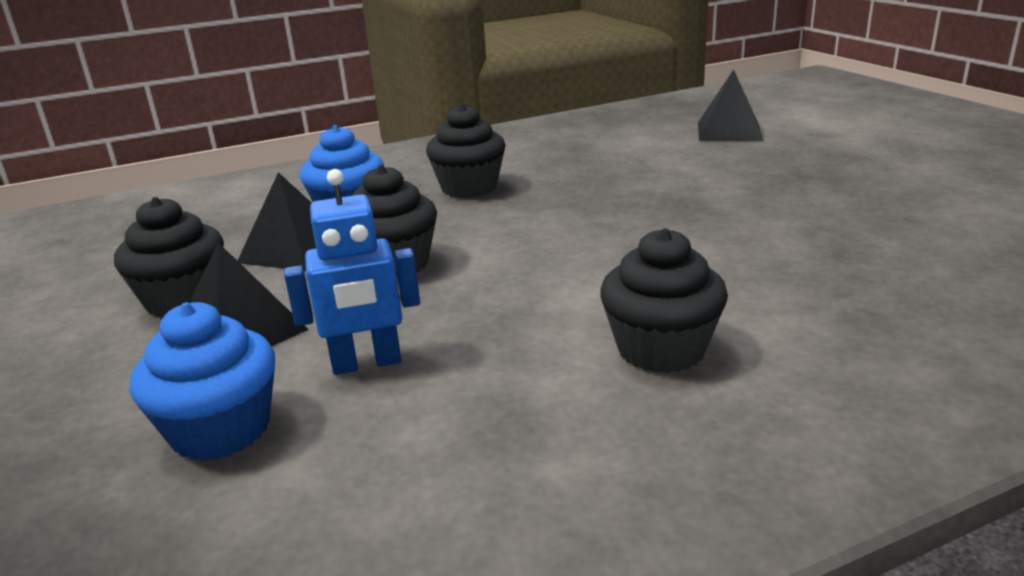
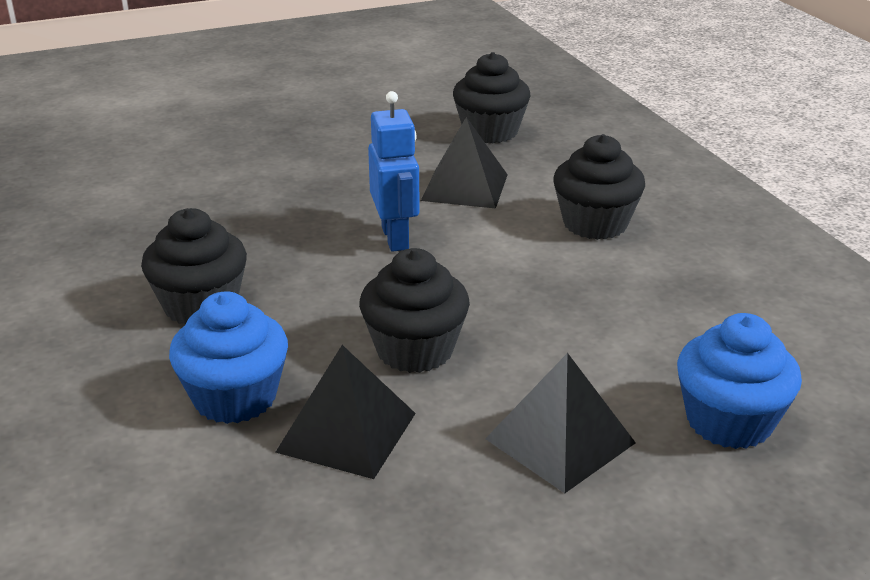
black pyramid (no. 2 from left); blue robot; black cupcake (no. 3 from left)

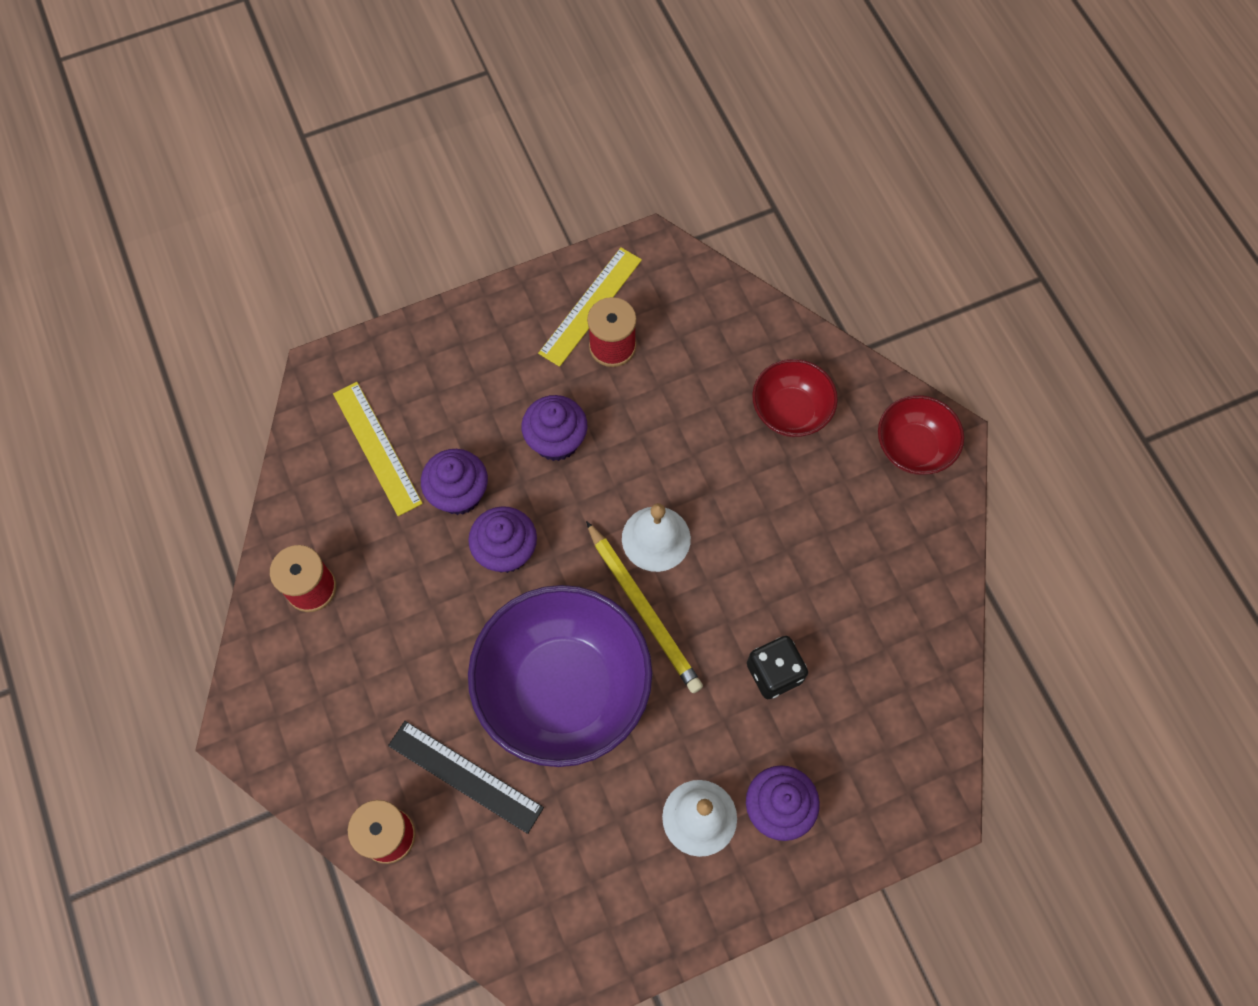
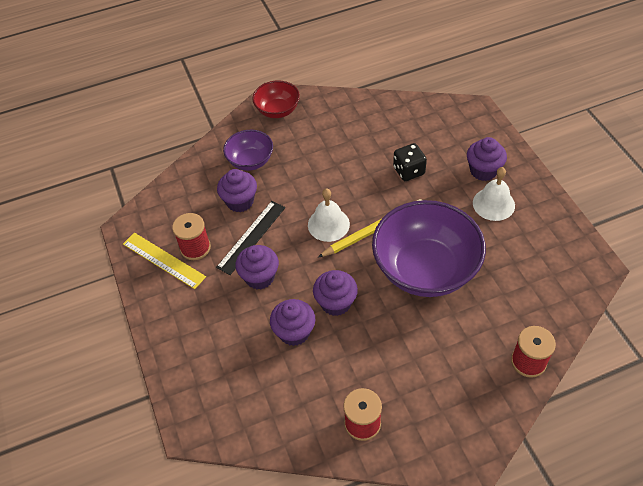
purple bowl (no. 1 from left); yellow ruler (no. 1 from left in the first image); black ruler; purple cupcake (no. 1 from left)

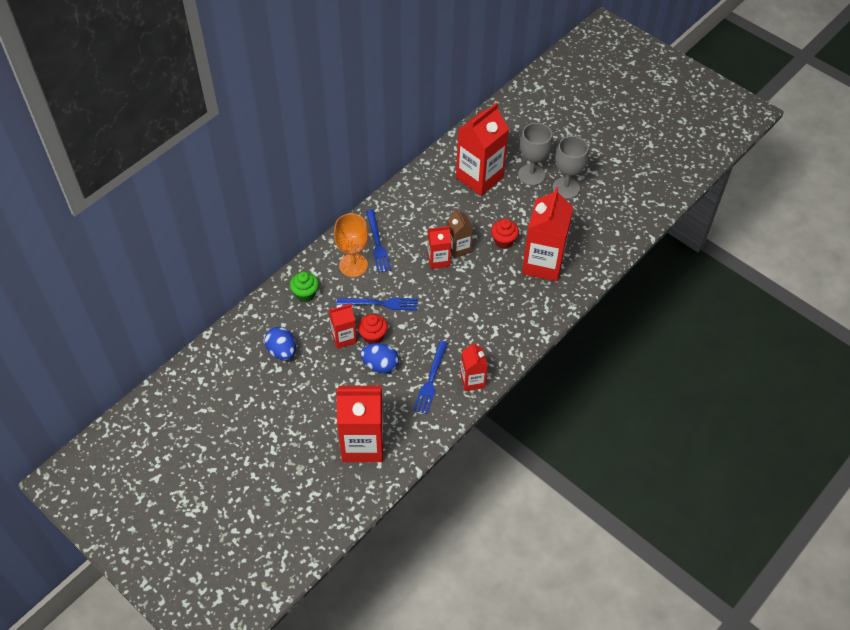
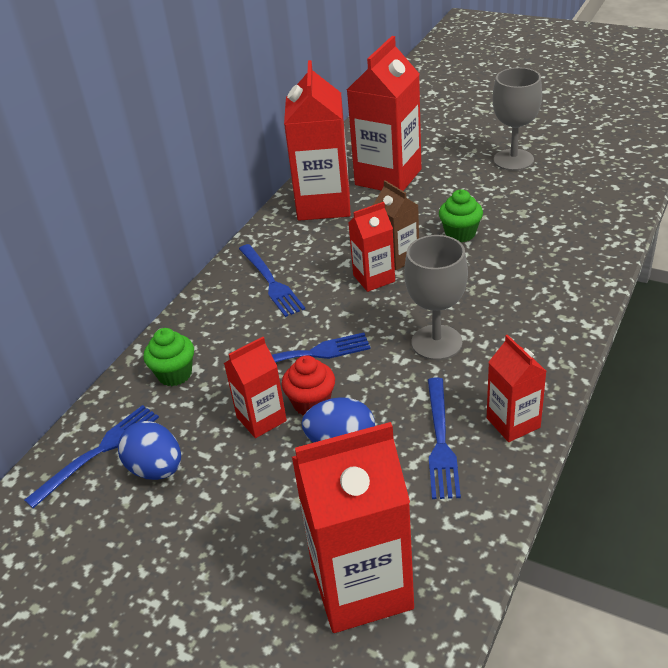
grey goblet (no. 1 from left); red carton (no. 2 from left); orange goblet; green cupcake (no. 2 from left); blue fork (no. 1 from left)

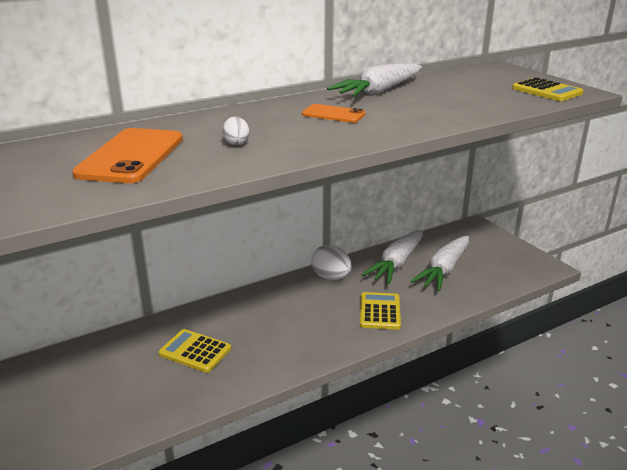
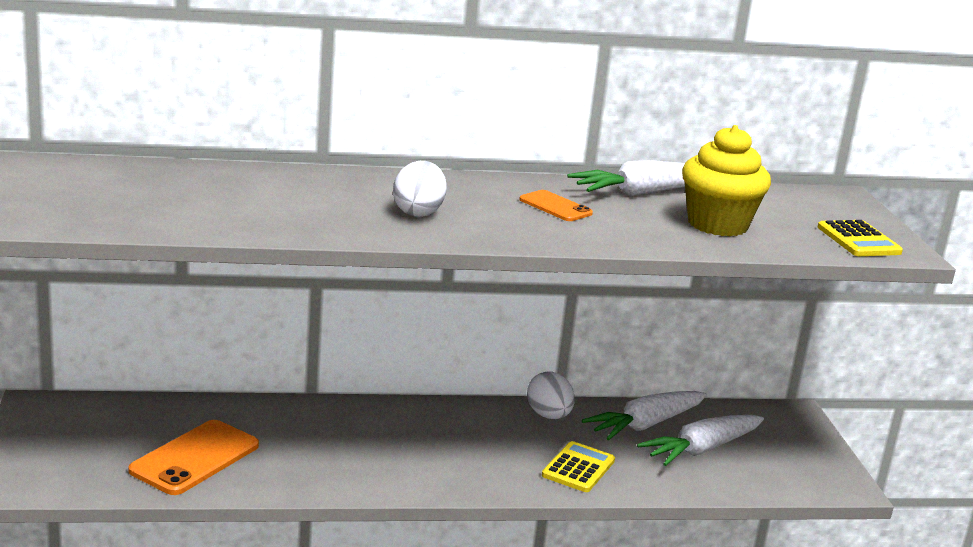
white egg (no. 1 from left); orange phone (no. 1 from left); yellow calculator (no. 1 from left in the first image); yellow cupcake

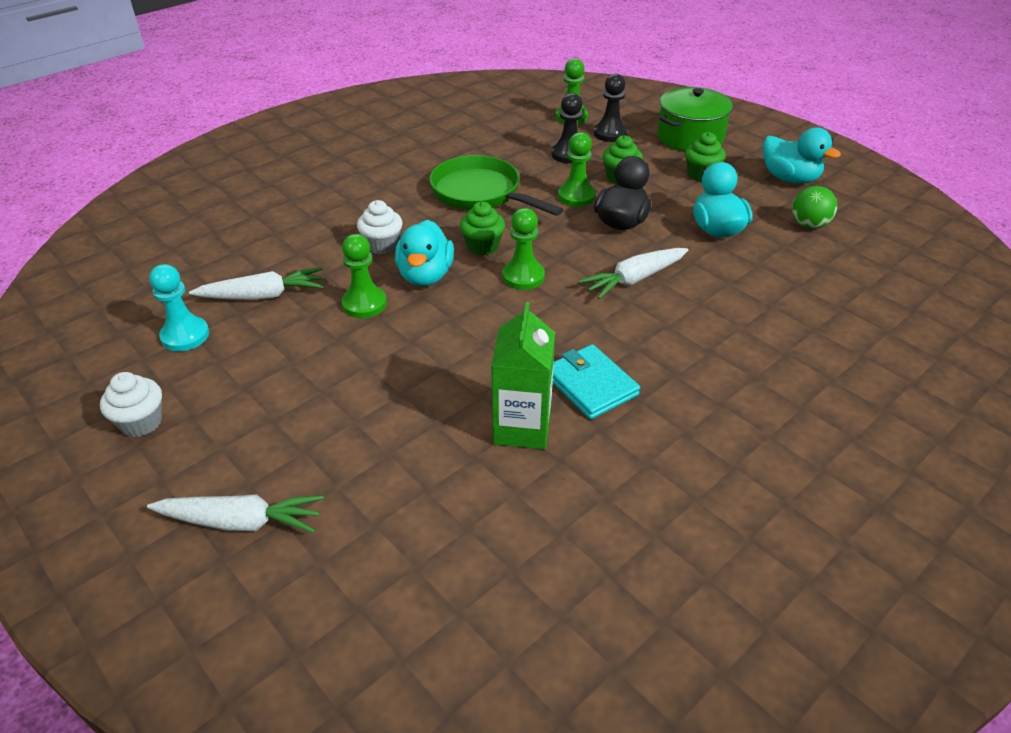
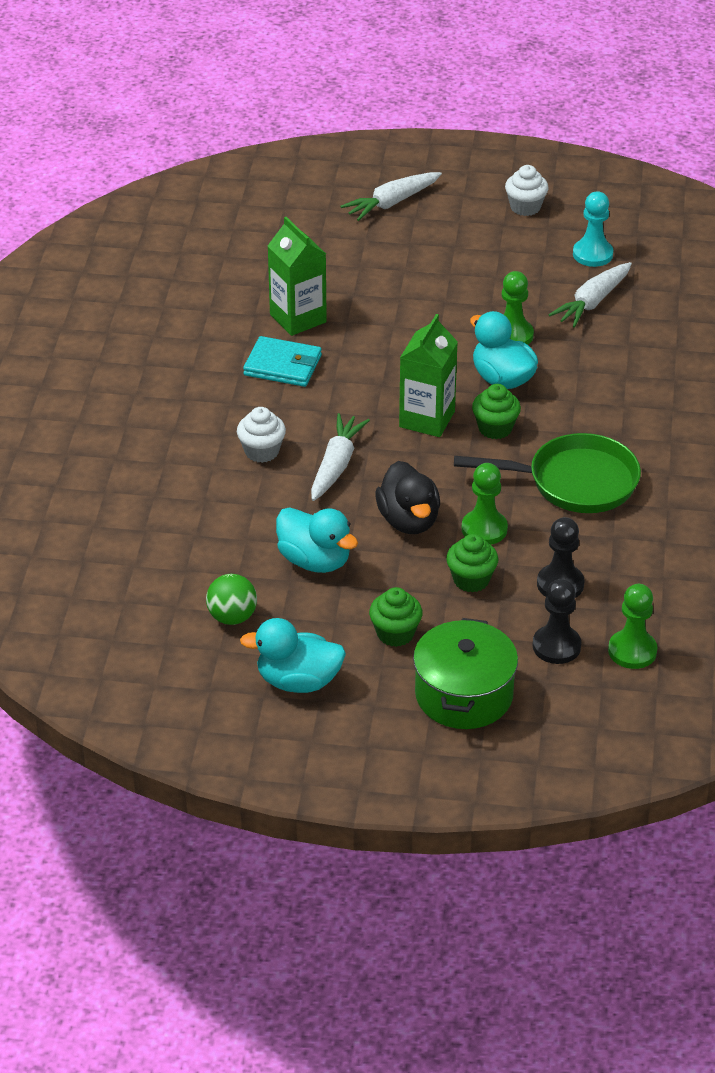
white cupcake (no. 1 from left); green carton (no. 2 from left)

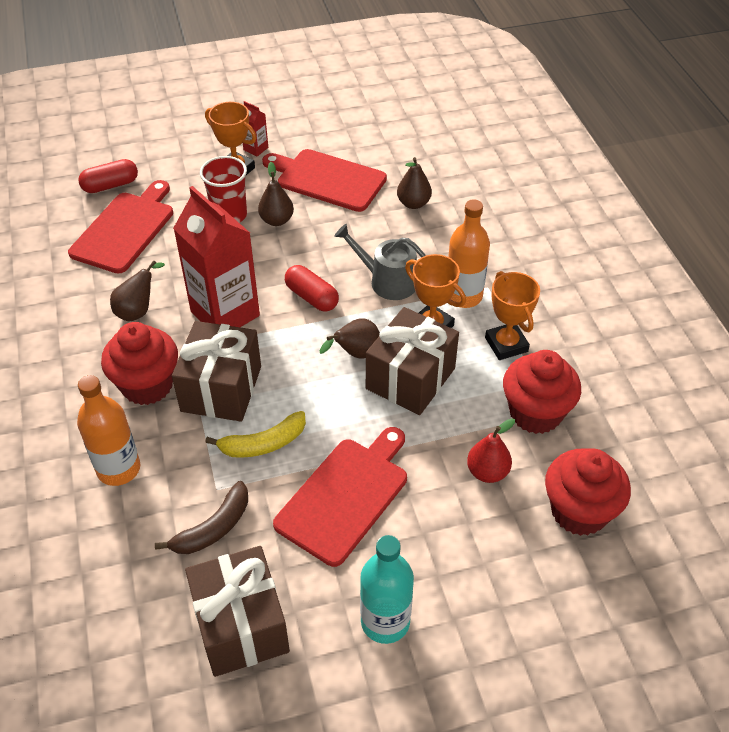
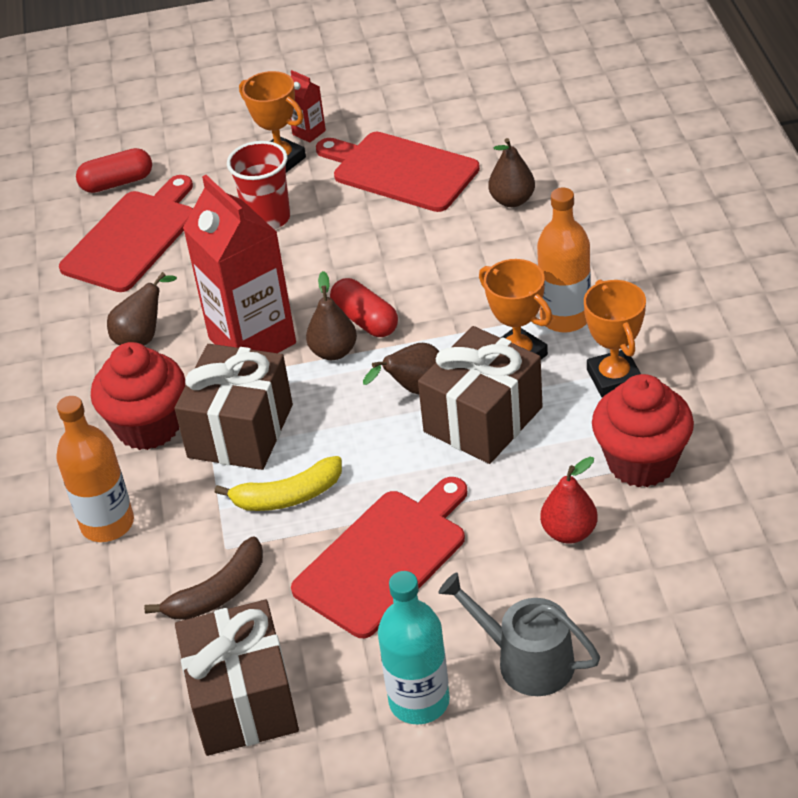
brown pear (no. 2 from left); grey watering can; red cupcake (no. 3 from left in the first image)

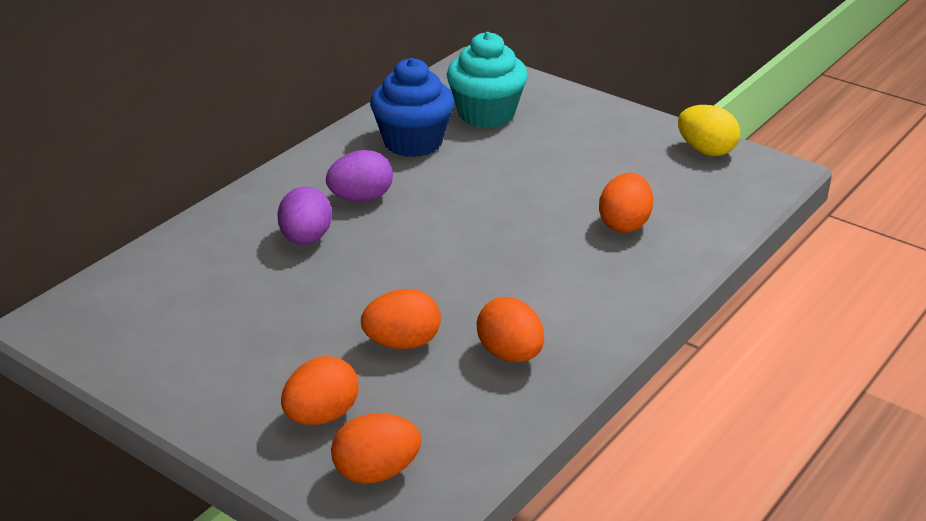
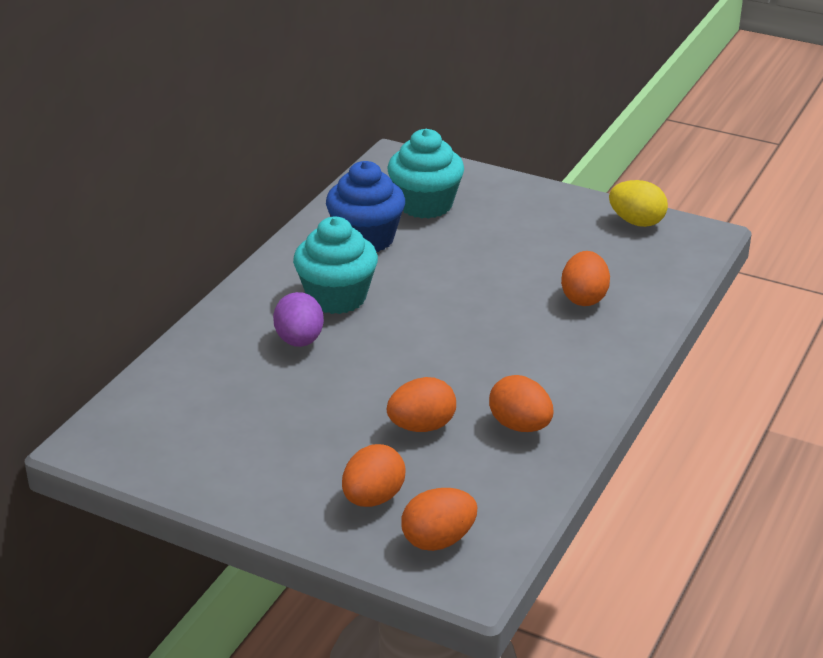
turquoise cupcake (no. 1 from left)

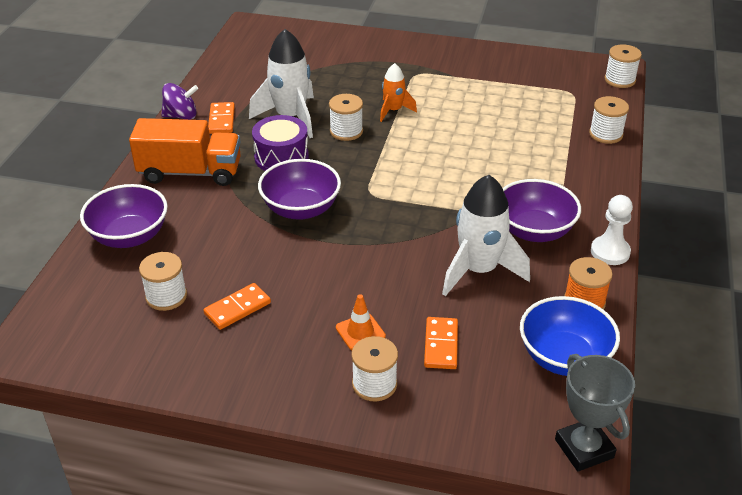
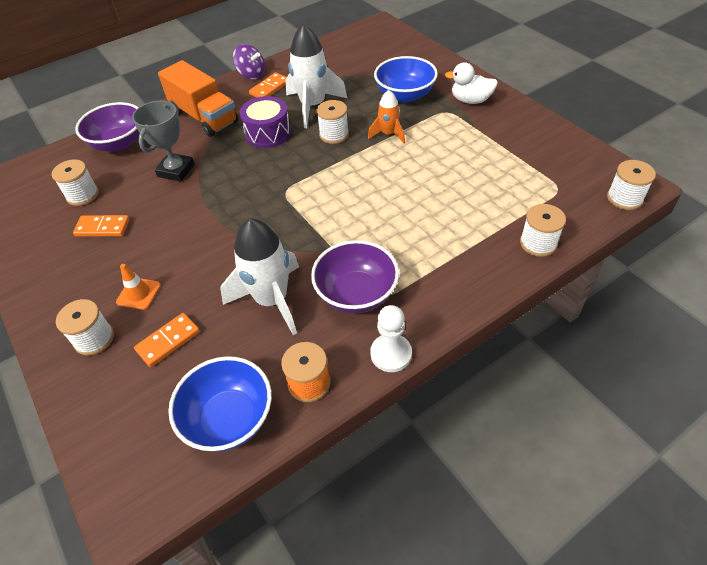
purple bowl (no. 2 from left in the first image); grey trophy; blue bowl (no. 2 from left); white duck

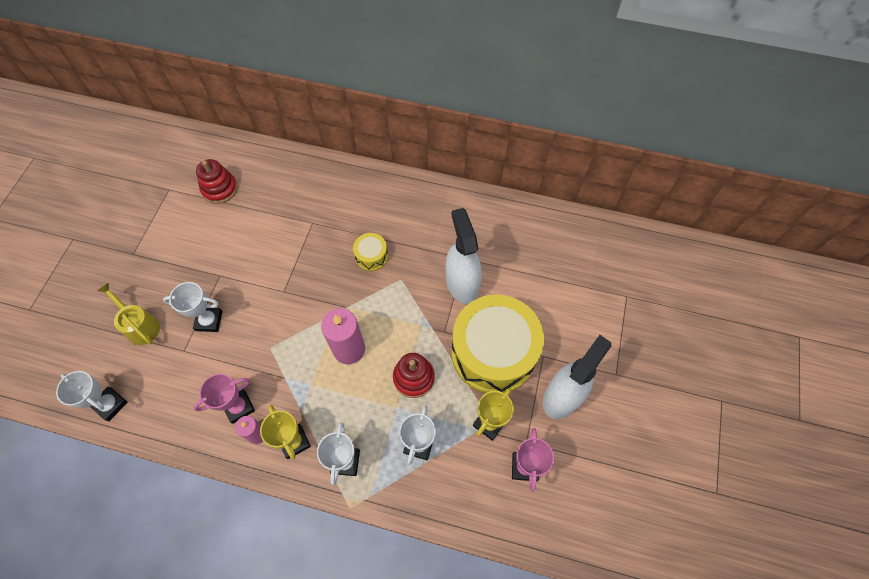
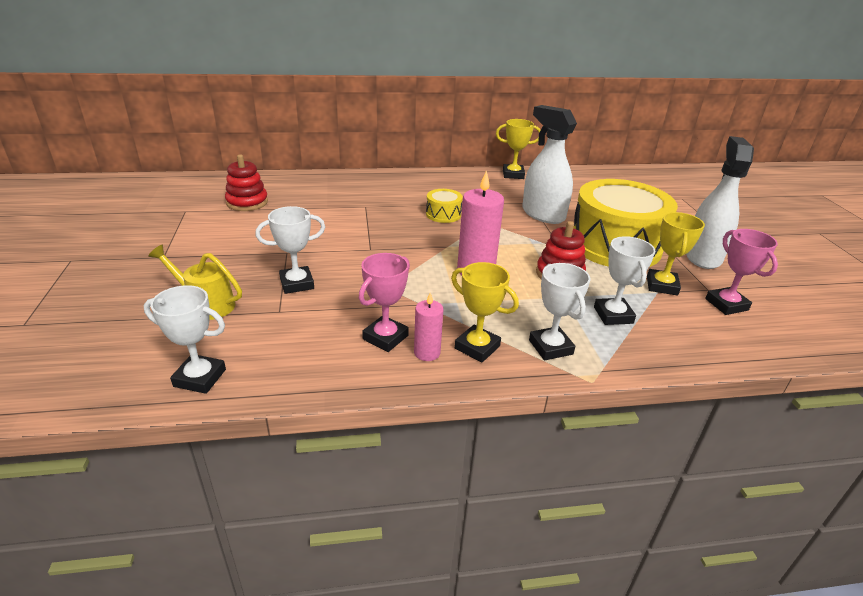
yellow trophy (no. 2 from left)

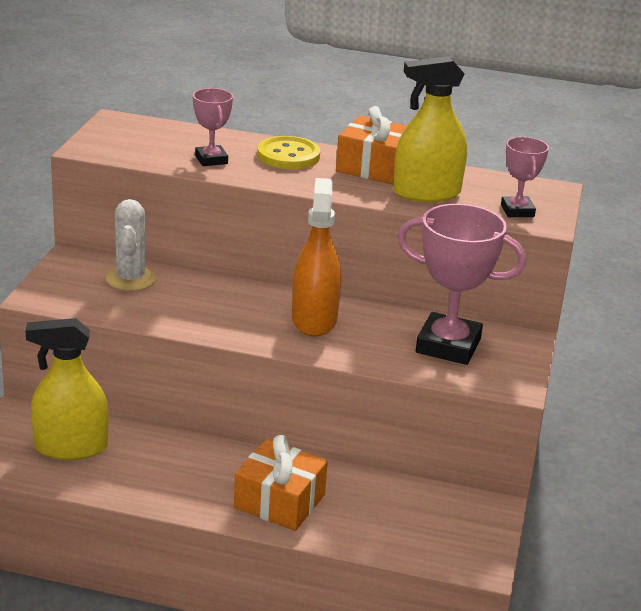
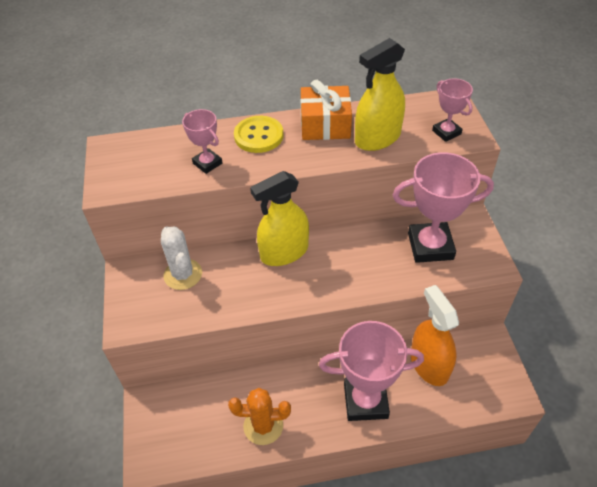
orange spray bottle; yellow spray bottle (no. 1 from left); pink trophy (no. 2 from left); orange cactus

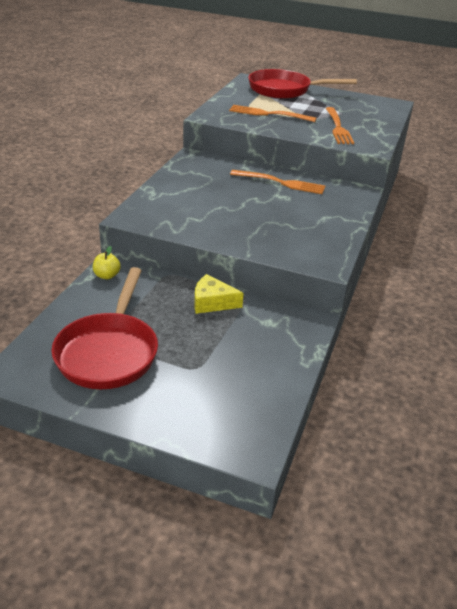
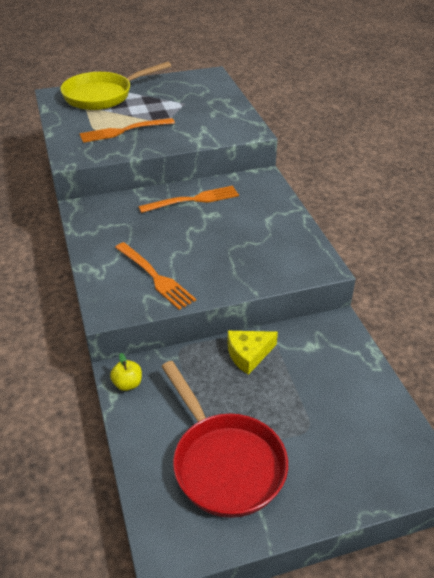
yellow pan; orange fork (no. 2 from left)

